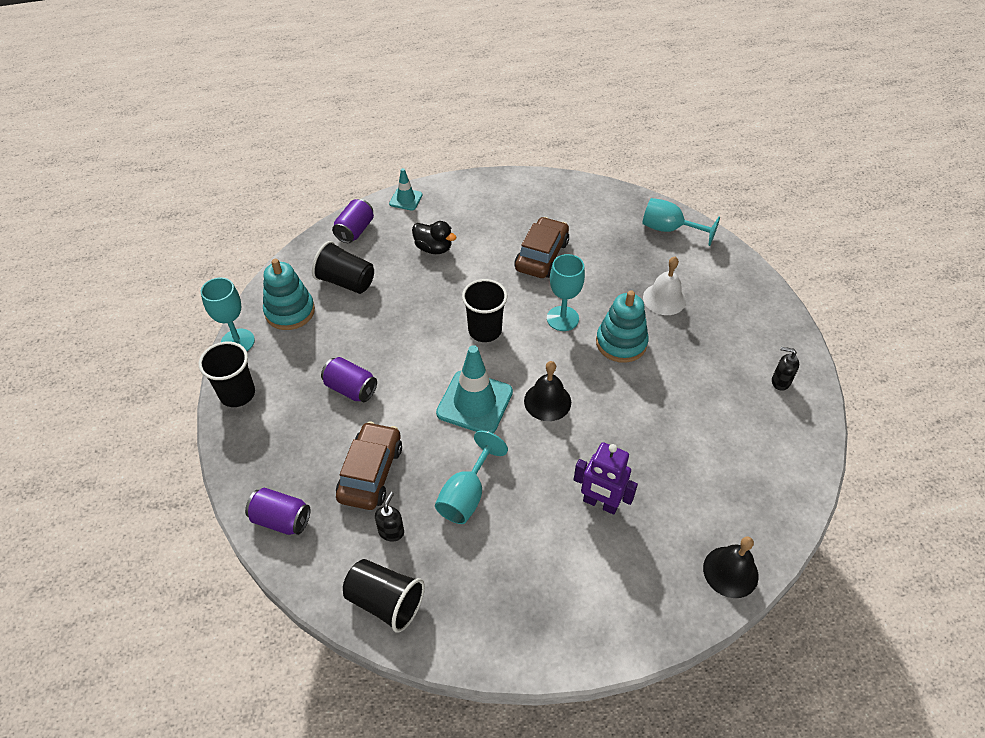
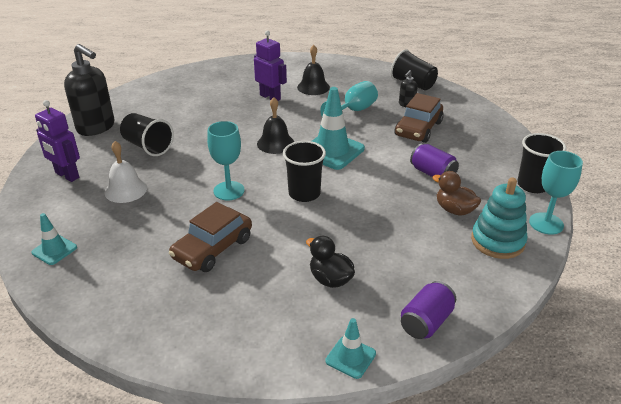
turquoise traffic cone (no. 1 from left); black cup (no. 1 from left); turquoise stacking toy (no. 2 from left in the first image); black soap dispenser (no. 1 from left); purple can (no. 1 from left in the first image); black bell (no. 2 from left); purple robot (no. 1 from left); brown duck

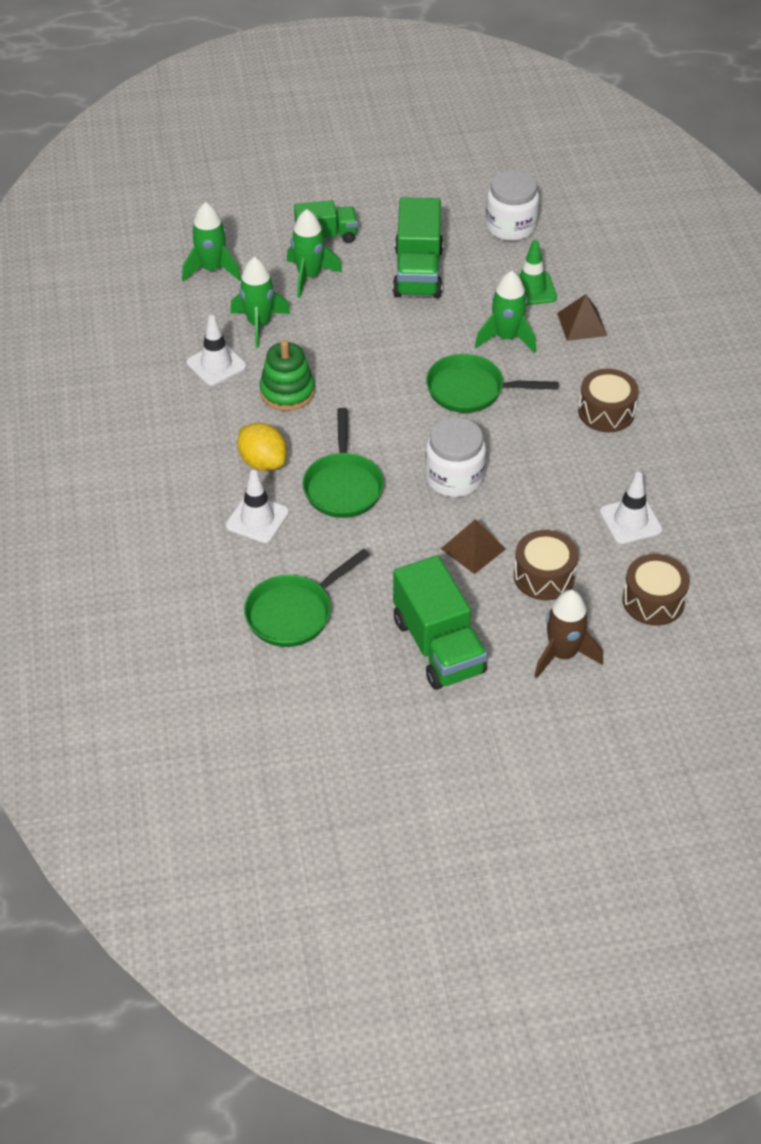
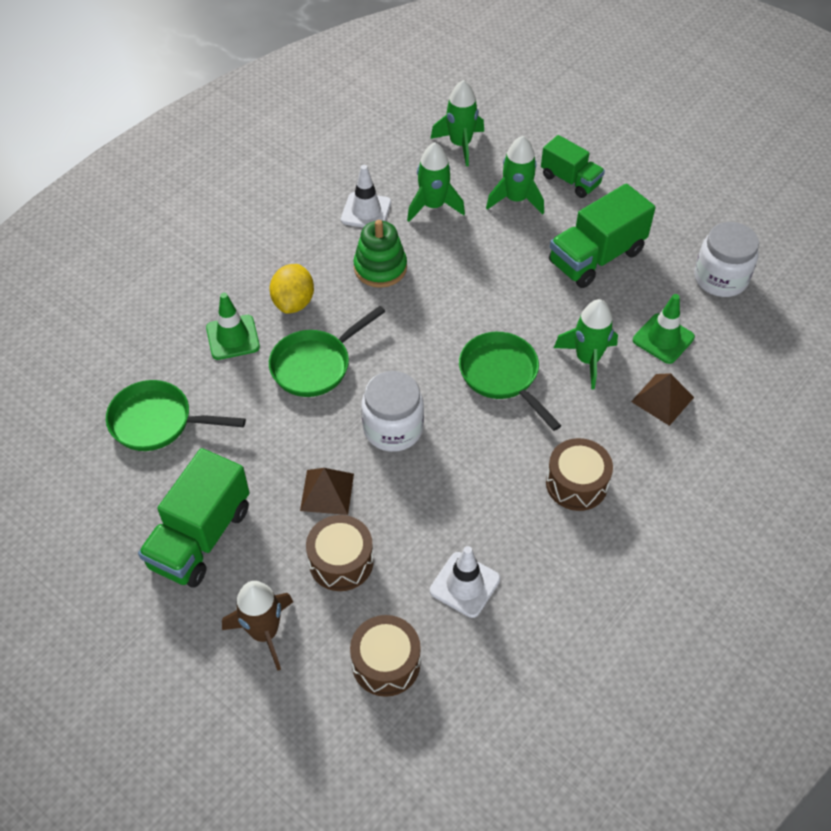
green traffic cone (no. 1 from left)

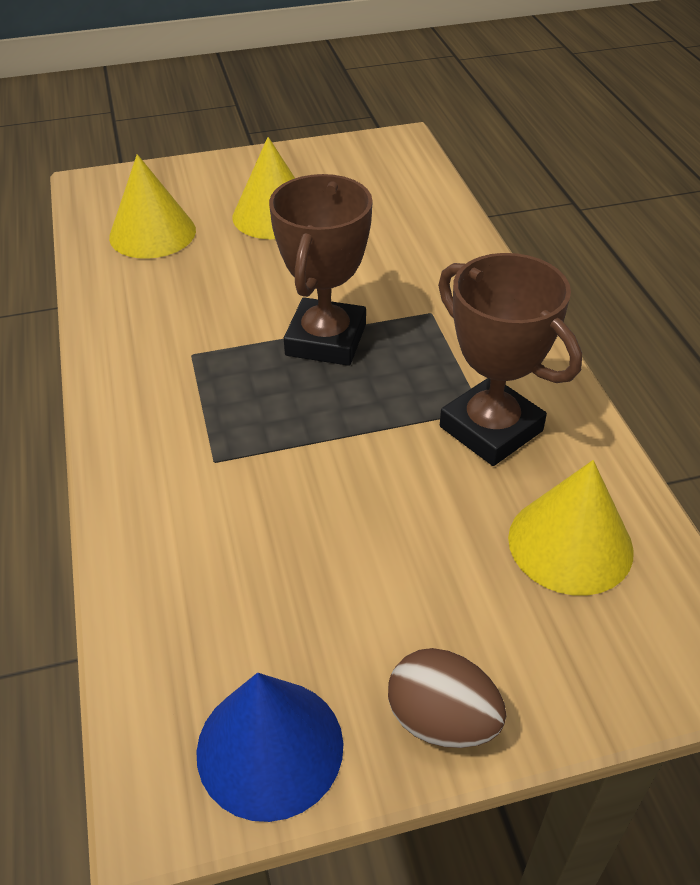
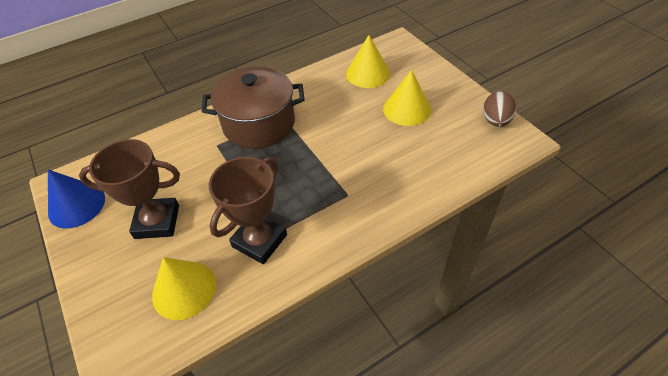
brown trophy (no. 1 from left); brown egg; brown pot

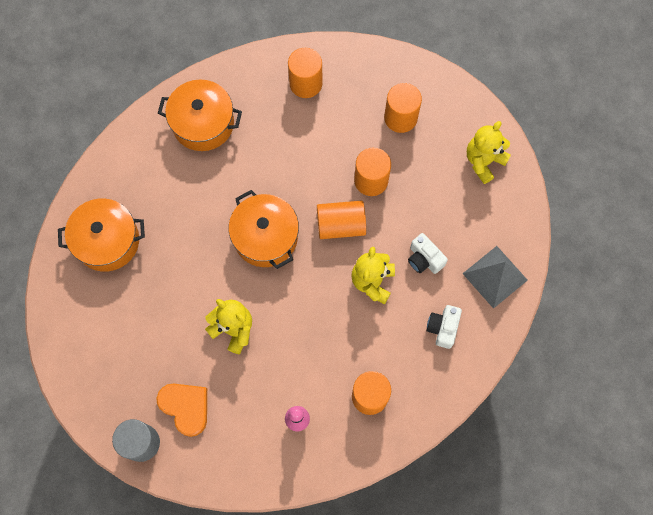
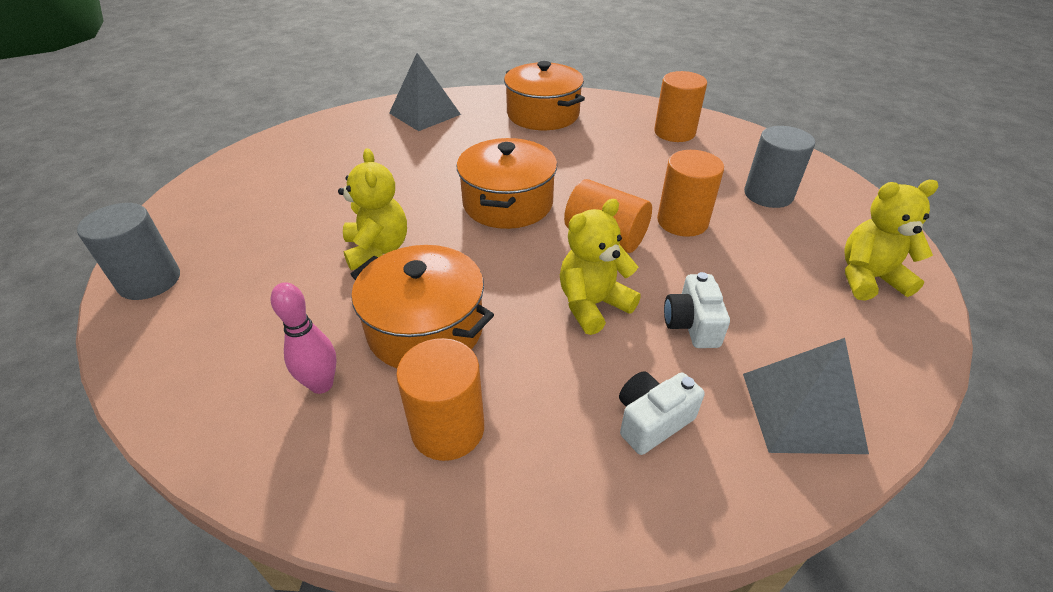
grey cylinder (no. 2 from left); orange pot (no. 1 from left); orange heart; grey pyramid (no. 1 from left)

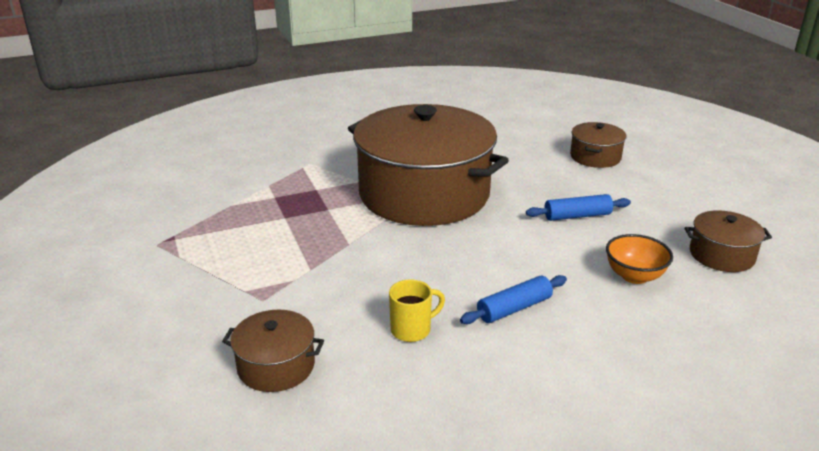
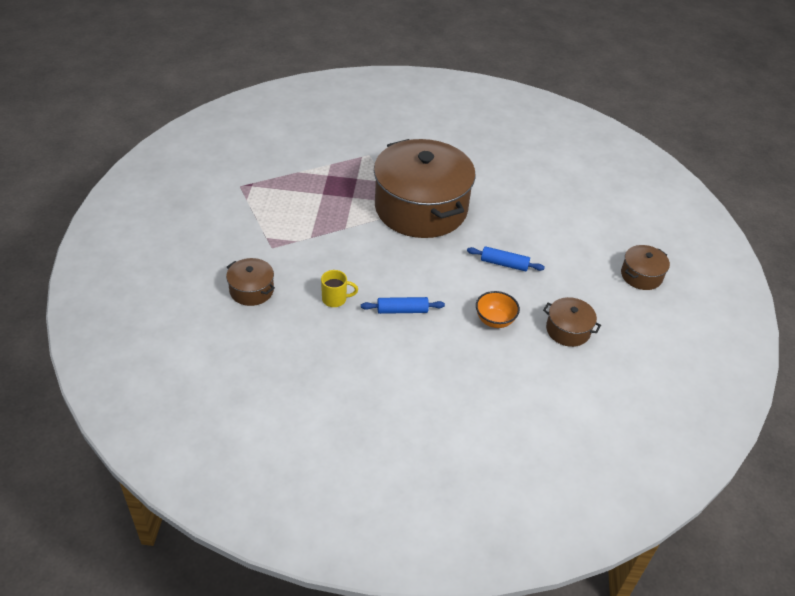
brown pot (no. 4 from left)

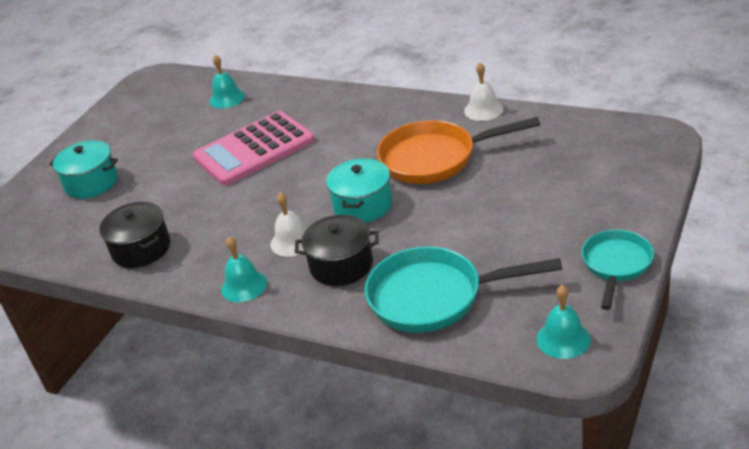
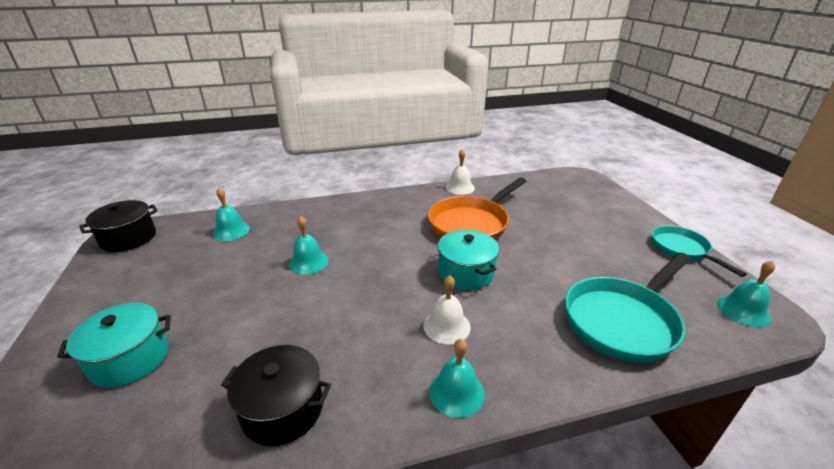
turquoise bell (no. 2 from left); black pot (no. 1 from left)

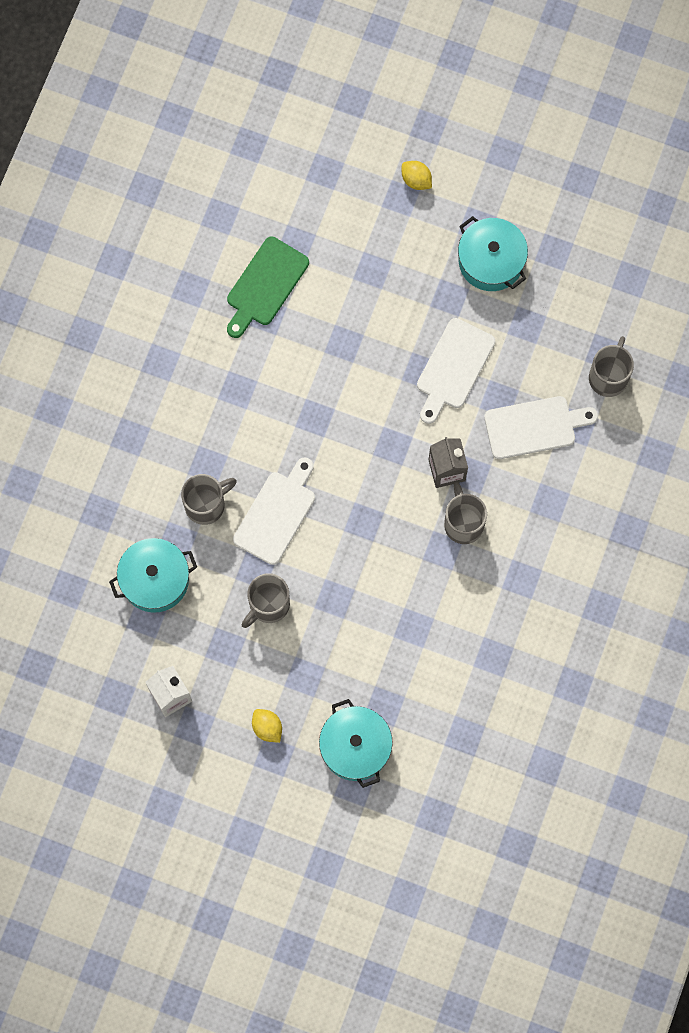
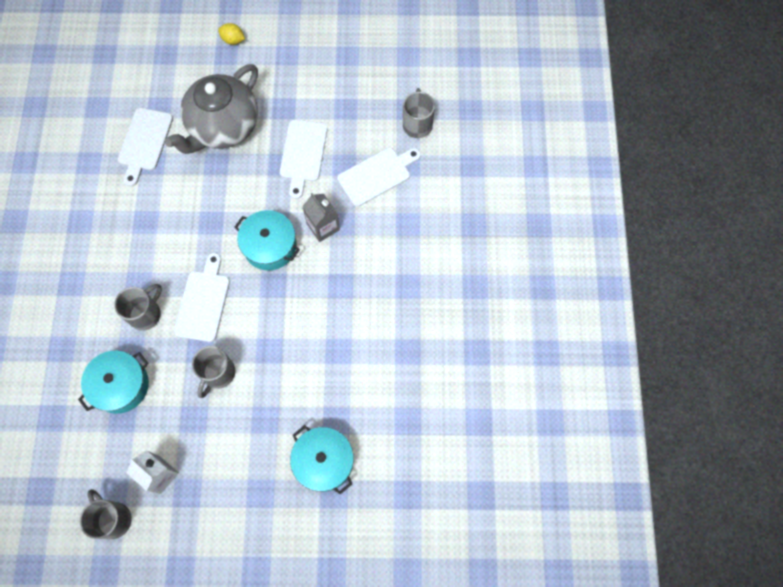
turquoise pot (no. 2 from left); white cutting board (no. 1 from left); grey mug (no. 1 from left); yellow lemon (no. 1 from left in the first image); grey teapot

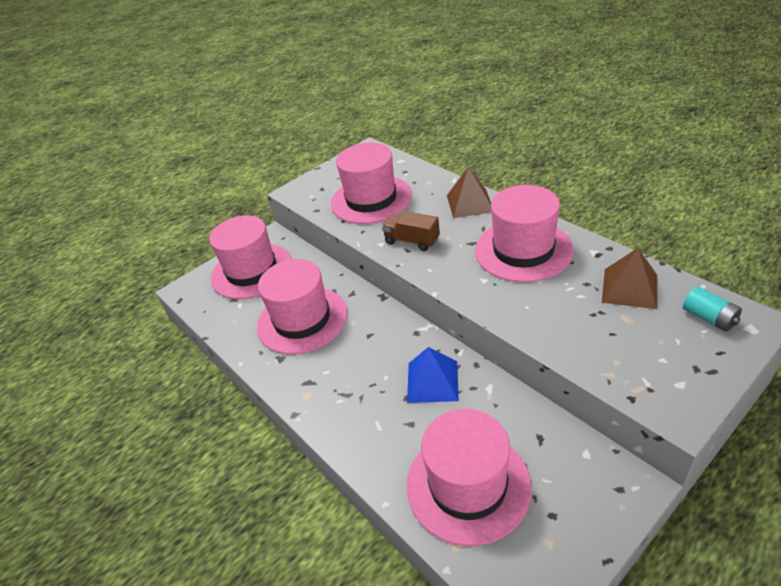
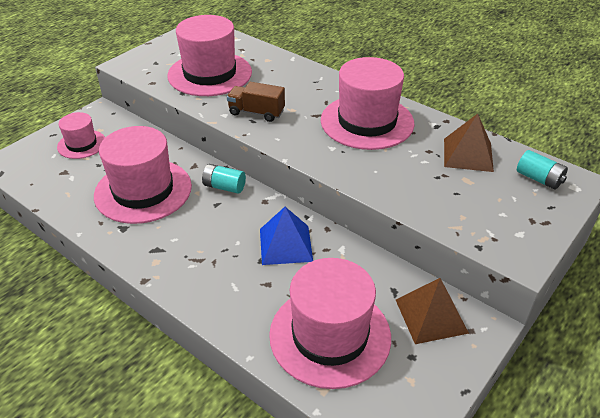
brown pyramid (no. 1 from left); pink hat (no. 1 from left); turquoise battery (no. 1 from left)

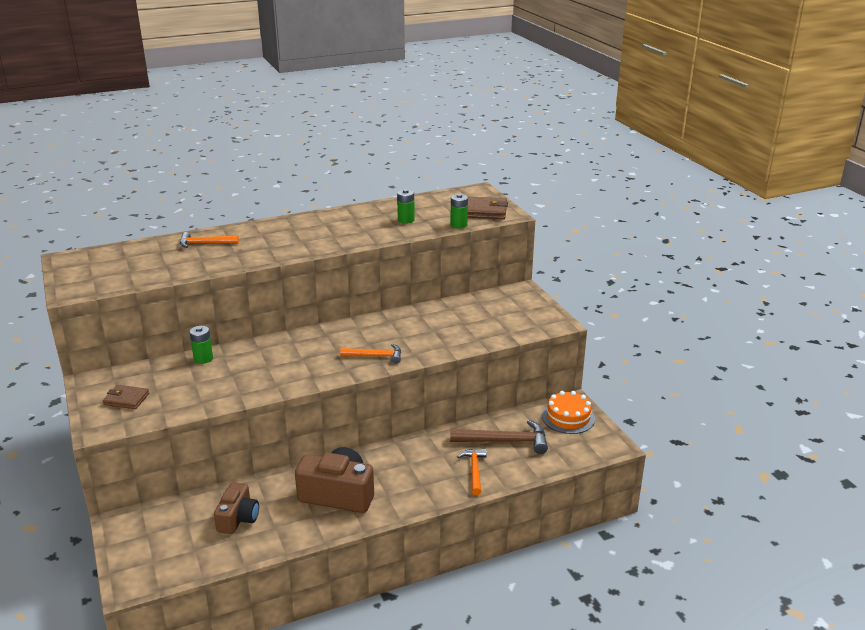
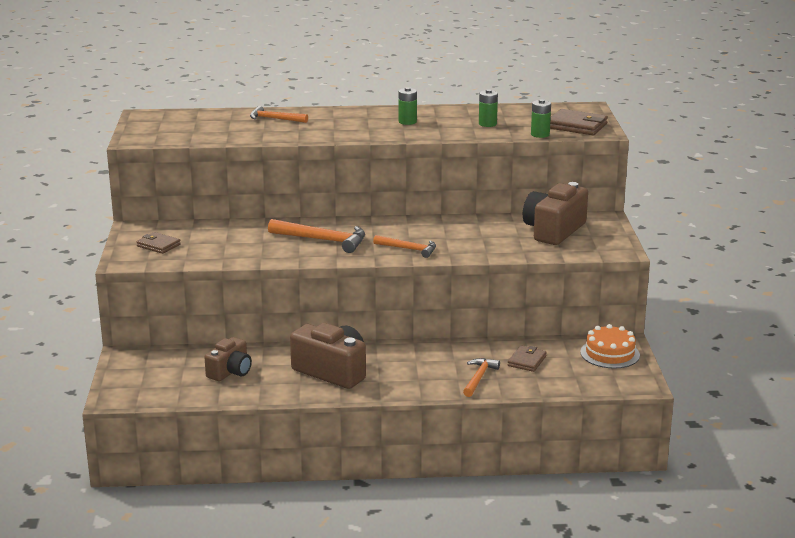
green battery (no. 1 from left); brown wallet (no. 2 from left); brown camera (no. 3 from left); orange hammer (no. 2 from left)

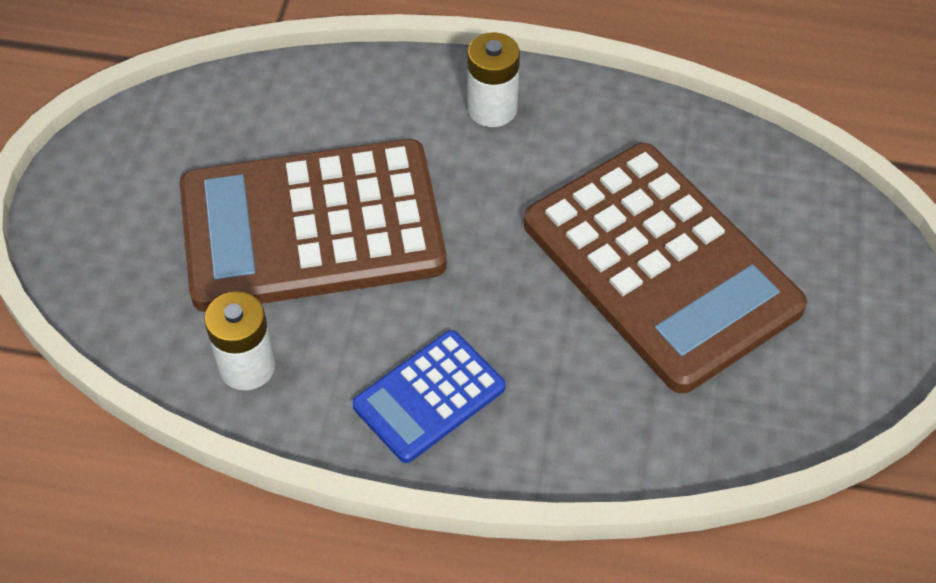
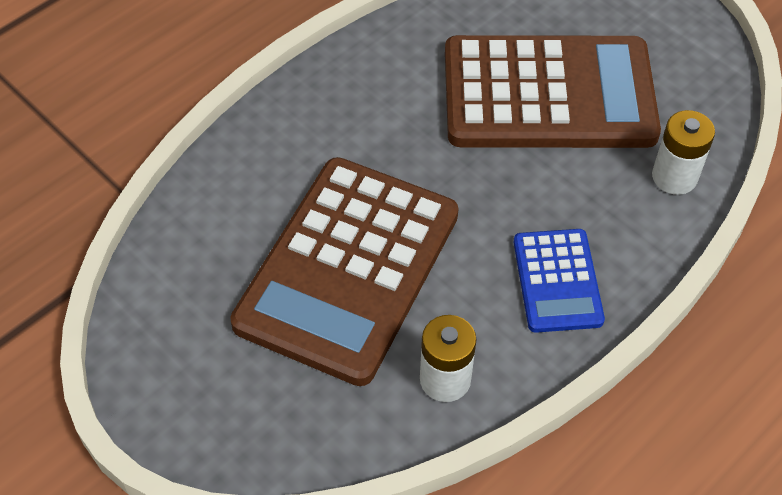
white battery (no. 2 from left)

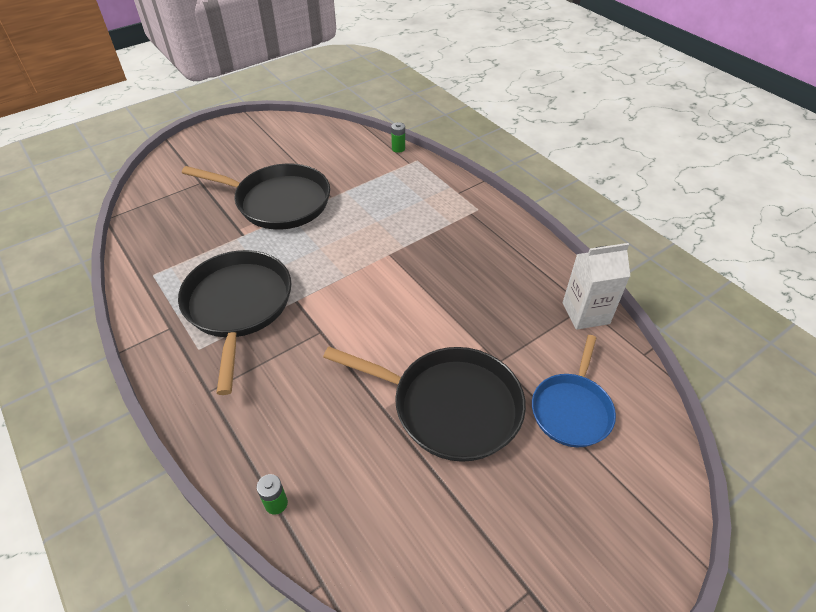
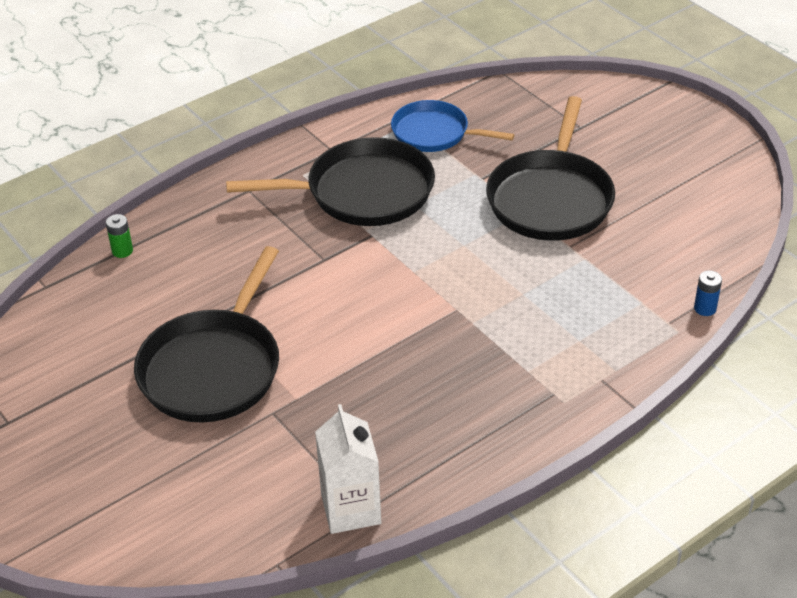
blue battery; blue pan

